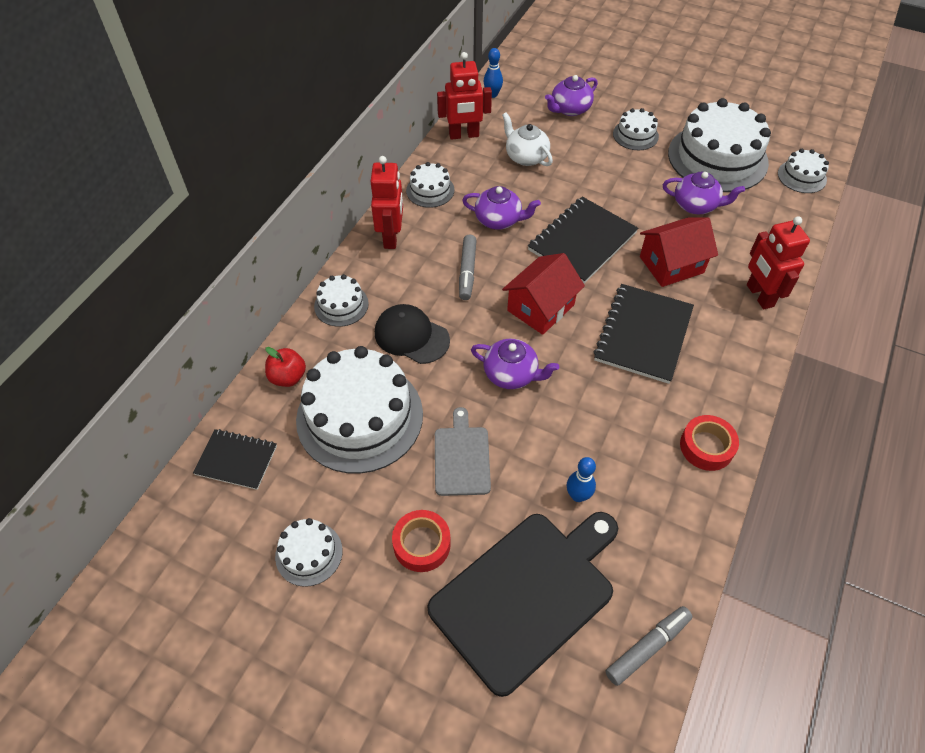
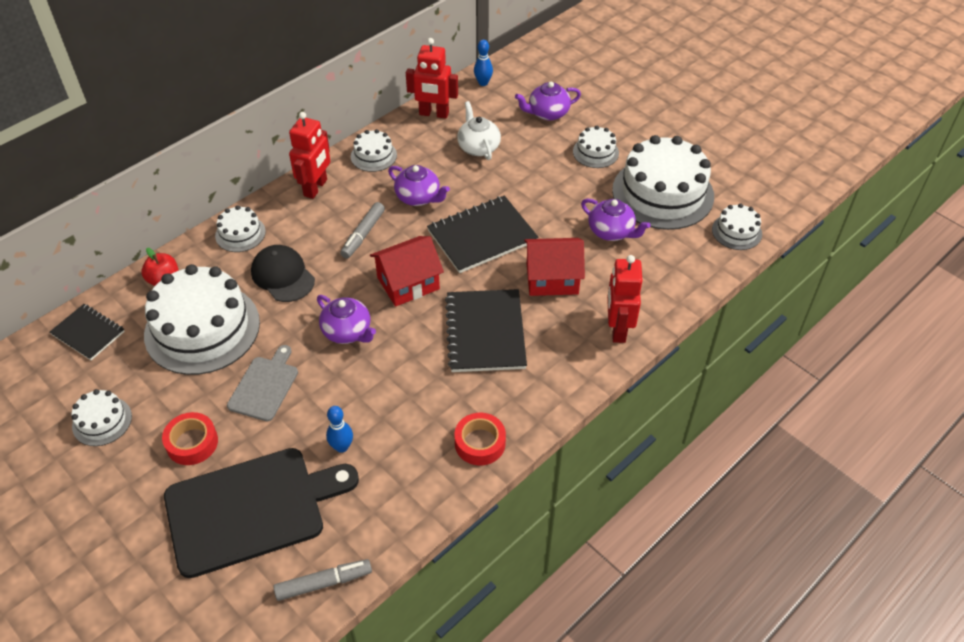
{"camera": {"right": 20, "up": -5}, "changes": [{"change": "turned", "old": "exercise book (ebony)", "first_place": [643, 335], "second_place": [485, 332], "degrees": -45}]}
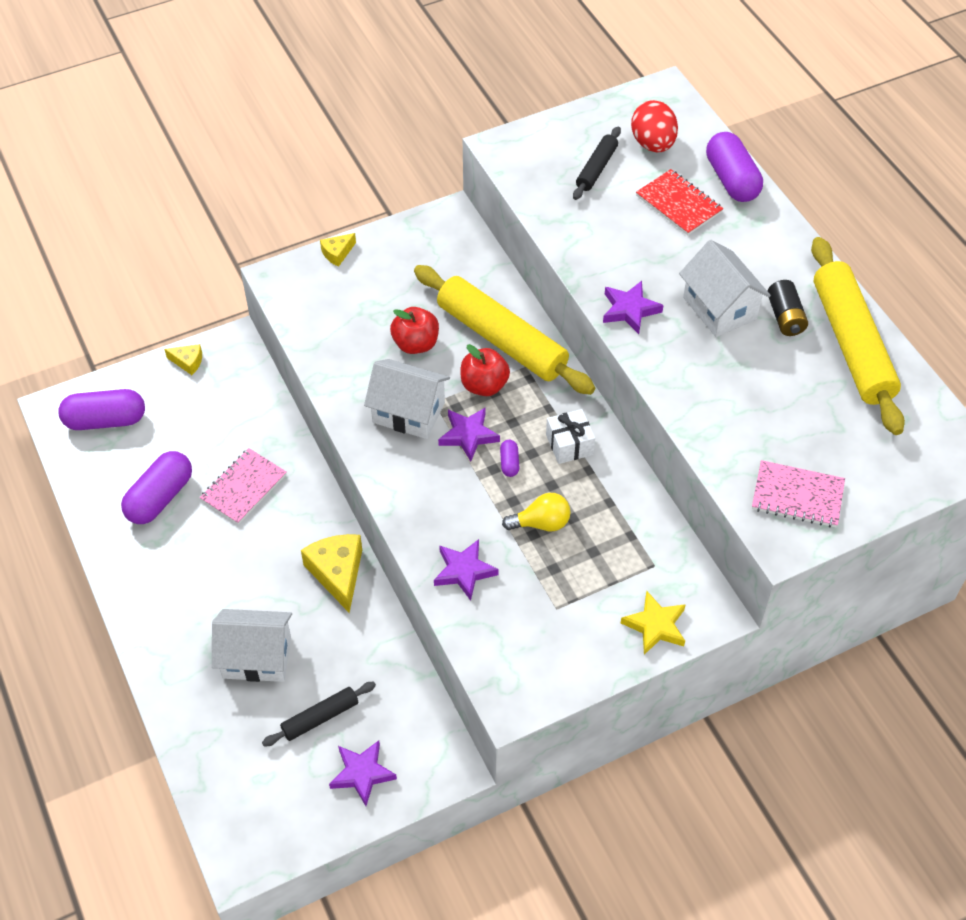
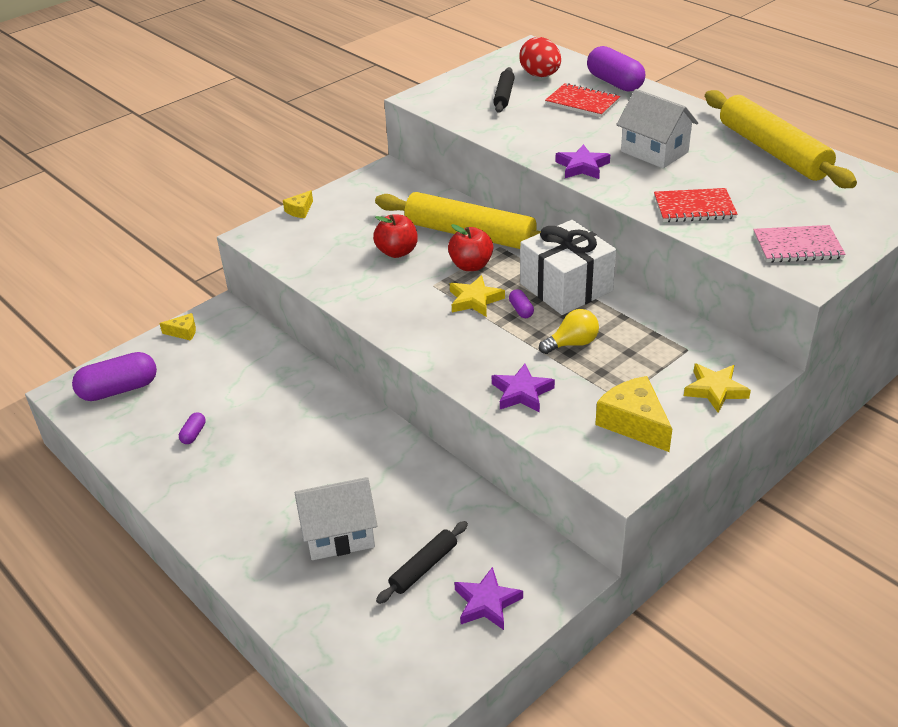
{"camera": {"right": -15, "up": -15}, "changes": [{"change": "resized", "old": "capsule (violet)", "first_place": [160, 498], "second_place": [193, 434], "factor": 0.45}, {"change": "recoloured", "old": "star shape (violet)", "new": "star shape (golden)", "first_place": [468, 435], "second_place": [475, 300]}, {"change": "resized", "old": "gift (pure white)", "first_place": [569, 444], "second_place": [566, 287], "factor": 1.92}, {"change": "moved", "old": "cheese (golden)", "first_place": [337, 573], "second_place": [634, 423]}, {"change": "added", "new": "exercise book (red)", "second_place": [694, 208]}, {"change": "removed", "old": "exercise book (pink)", "first_place": [244, 487]}, {"change": "removed", "old": "cottage (pure white)", "first_place": [408, 413]}, {"change": "removed", "old": "AA battery (ebony)", "first_place": [785, 317]}]}
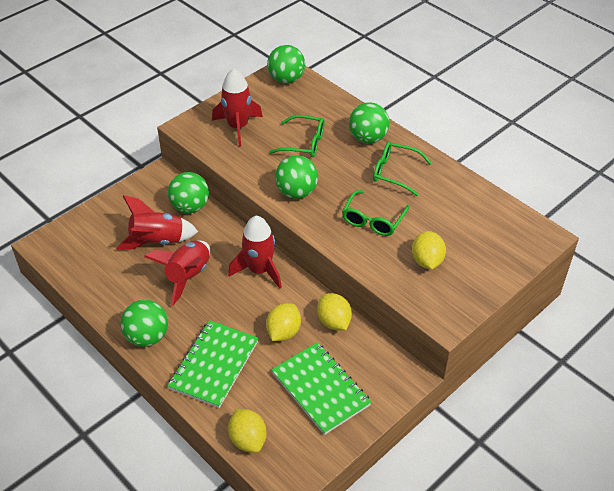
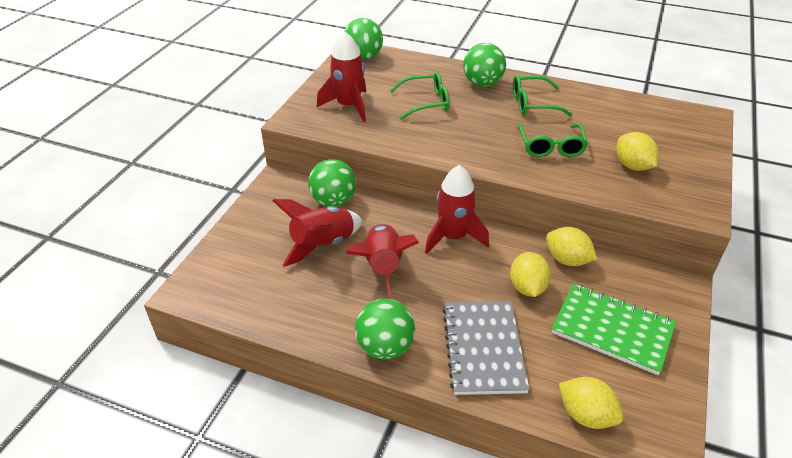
{"camera": {"right": -25, "up": -5}, "changes": [{"change": "recoloured", "old": "exercise book (leaf-green)", "new": "exercise book (ash-grey)", "first_place": [214, 365], "second_place": [483, 348]}, {"change": "removed", "old": "ball (leaf-green)", "first_place": [296, 192]}]}
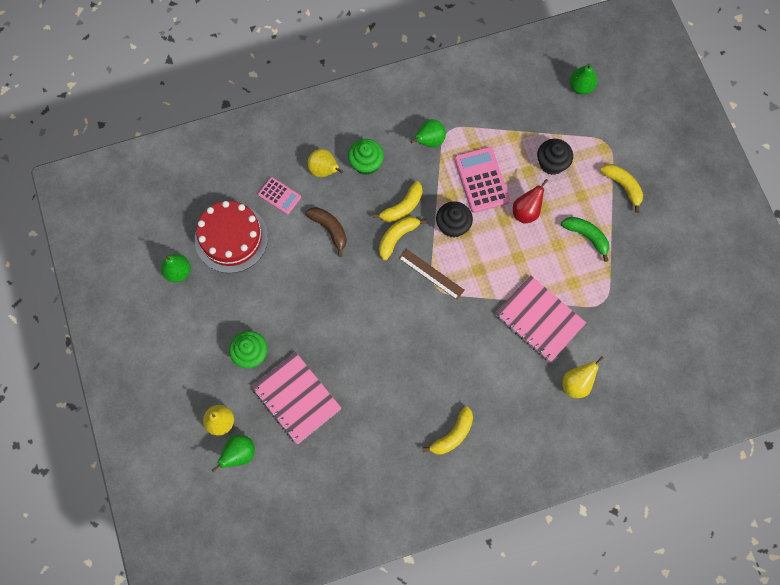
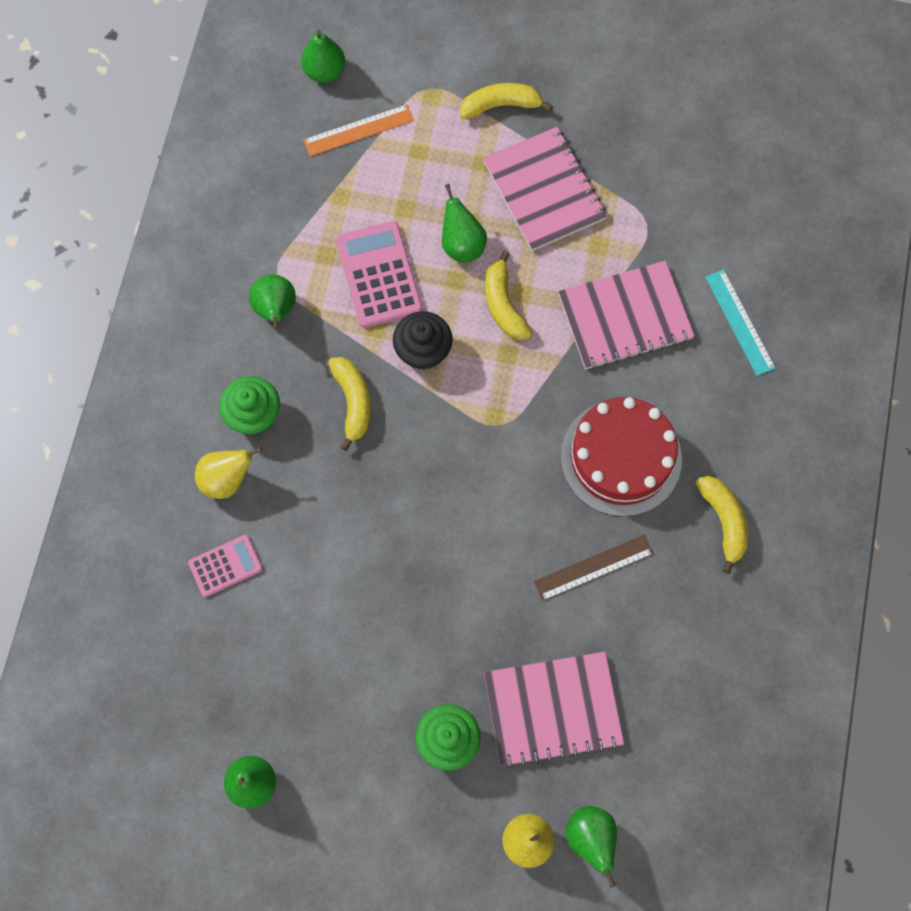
{"camera": {"right": -60, "up": 0}, "changes": [{"change": "added", "new": "ruler (orange)", "second_place": [358, 130]}, {"change": "turned", "old": "adding machine (pink)", "first_place": [481, 180], "second_place": [379, 275], "degrees": 60}, {"change": "recoloured", "old": "toy pear (red)", "new": "toy pear (leaf-green)", "first_place": [526, 211], "second_place": [462, 244]}, {"change": "replaced", "old": "banana fruit (leaf-green)", "new": "exercise book (pink)", "first_place": [586, 236], "second_place": [544, 191]}, {"change": "moved", "old": "banana fruit (golden)", "first_place": [397, 237], "second_place": [503, 304]}, {"change": "moved", "old": "ruler (russet)", "first_place": [431, 274], "second_place": [593, 567]}, {"change": "moved", "old": "gateau (red)", "first_place": [231, 238], "second_place": [621, 457]}, {"change": "replaced", "old": "toy pear (golden)", "new": "ruler (teal)", "first_place": [576, 383], "second_place": [739, 322]}, {"change": "removed", "old": "banana fruit (russet)", "first_place": [329, 229]}, {"change": "removed", "old": "cupcake (ebony)", "first_place": [552, 163]}]}
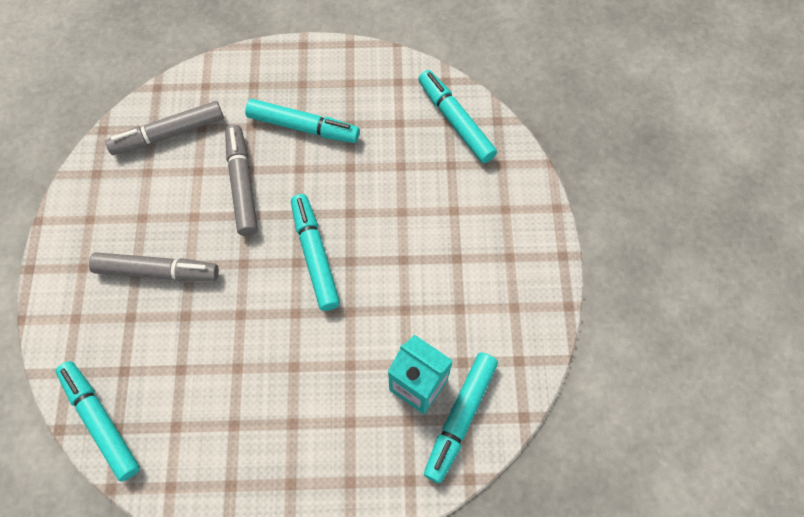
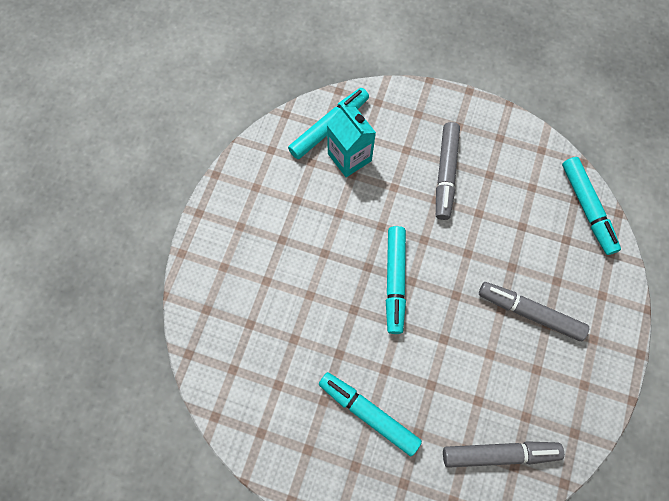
{"camera": {"right": -160, "up": 5}, "changes": [{"change": "moved", "old": "felt pen (ash-grey)", "first_place": [242, 184], "second_place": [445, 174]}, {"change": "removed", "old": "felt pen (teal)", "first_place": [455, 121]}]}
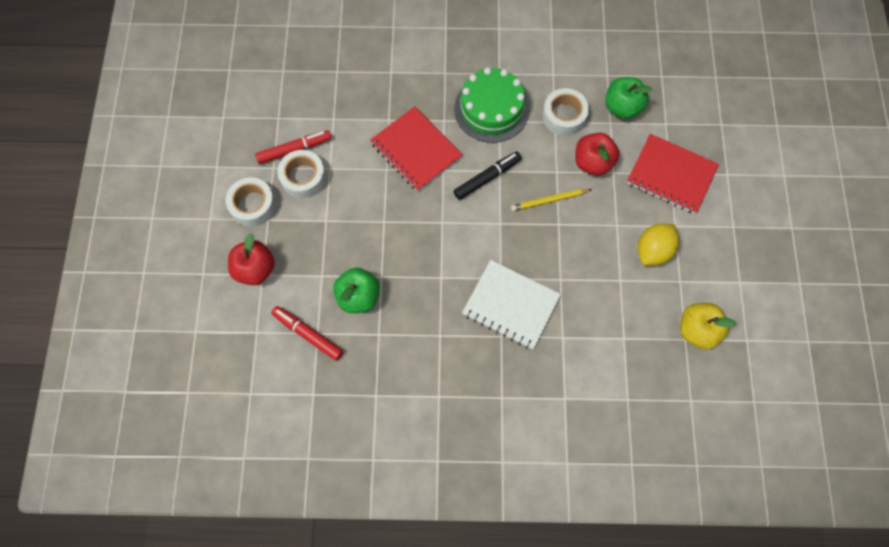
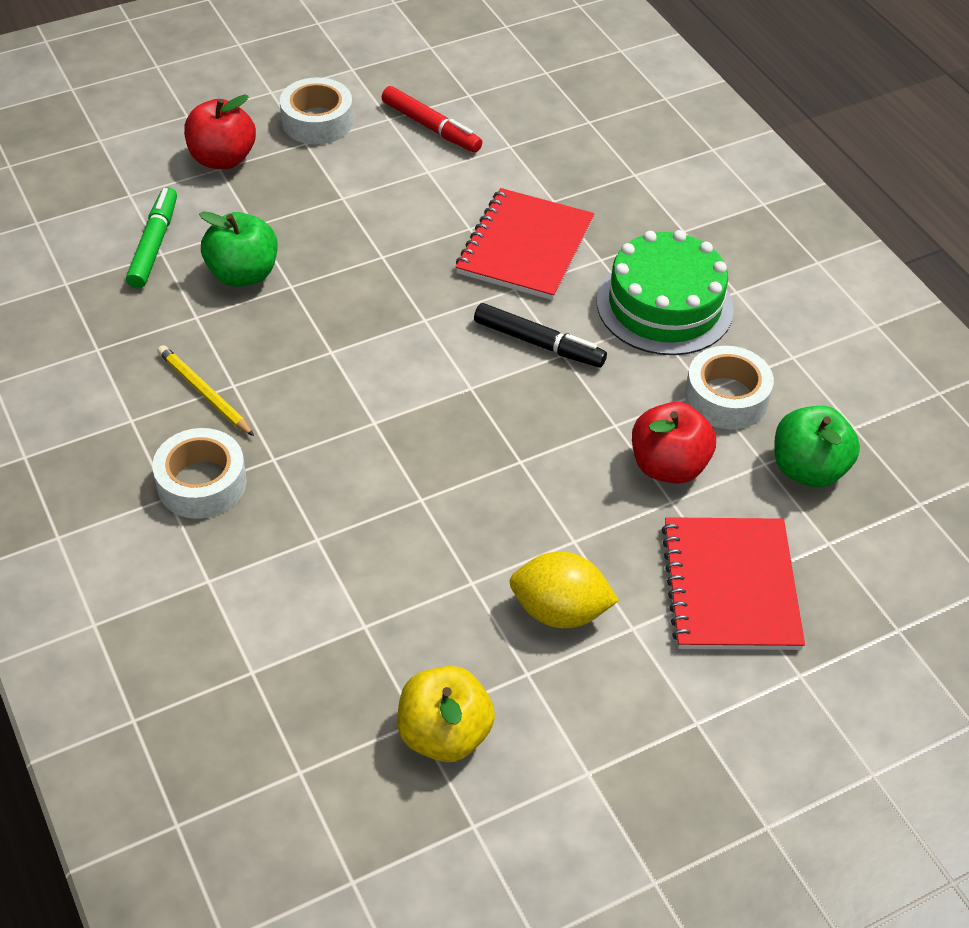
{"camera": {"right": 60, "up": -20}, "changes": [{"change": "recoloured", "old": "felt pen (red)", "new": "felt pen (leaf-green)", "first_place": [308, 334], "second_place": [154, 244]}, {"change": "moved", "old": "roll of tape (pure white)", "first_place": [303, 178], "second_place": [202, 483]}, {"change": "moved", "old": "wooden pencil (golden)", "first_place": [549, 200], "second_place": [204, 393]}, {"change": "removed", "old": "exercise book (pure white)", "first_place": [511, 305]}]}
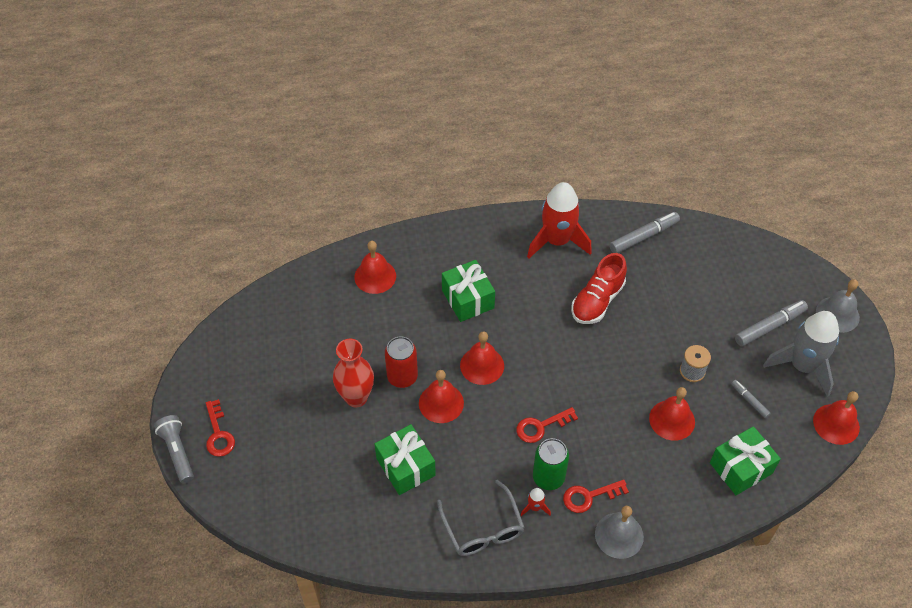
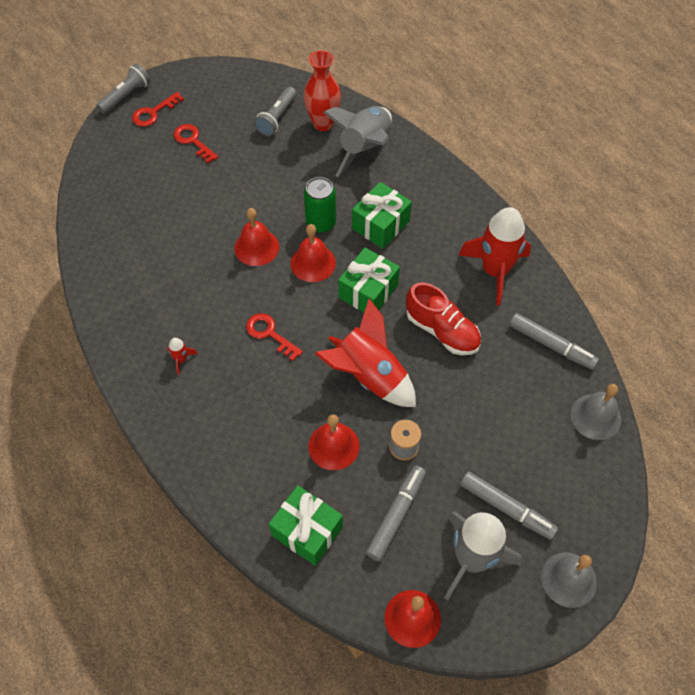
{"camera": {"right": 65, "up": 5}, "changes": [{"change": "moved", "old": "key (red)", "first_place": [589, 496], "second_place": [193, 141]}, {"change": "added", "new": "pocket torch (ash-grey)", "second_place": [277, 118]}, {"change": "moved", "old": "tall vase (red)", "first_place": [356, 397], "second_place": [323, 123]}, {"change": "moved", "old": "soda can (leaf-green)", "first_place": [548, 477], "second_place": [321, 223]}, {"change": "added", "new": "spaceship (red)", "second_place": [369, 376]}, {"change": "replaced", "old": "school bell (red)", "new": "spaceship (ash-grey)", "first_place": [375, 276], "second_place": [365, 148]}, {"change": "moved", "old": "gift (leaf-green)", "first_place": [406, 467], "second_place": [368, 291]}, {"change": "resized", "old": "felt pen (ash-grey)", "first_place": [749, 401], "second_place": [396, 515], "factor": 1.81}, {"change": "turned", "old": "lace-up shoe (red)", "first_place": [597, 301], "second_place": [442, 331], "degrees": -150}, {"change": "moved", "old": "school bell (ash-grey)", "first_place": [619, 535], "second_place": [595, 416]}, {"change": "removed", "old": "soda can (red)", "first_place": [402, 377]}, {"change": "removed", "old": "spectacles (ash-grey)", "first_place": [482, 528]}]}
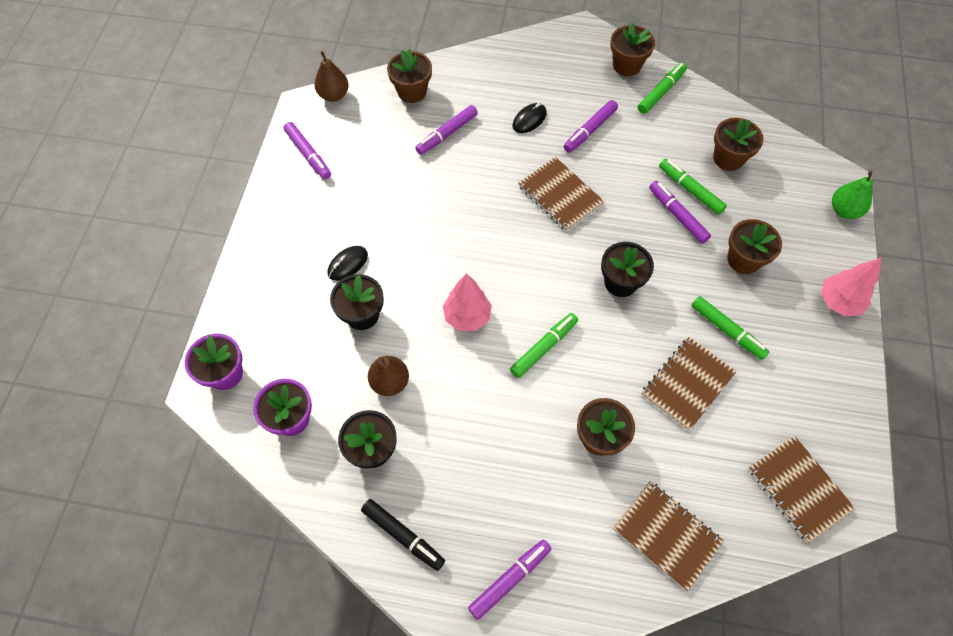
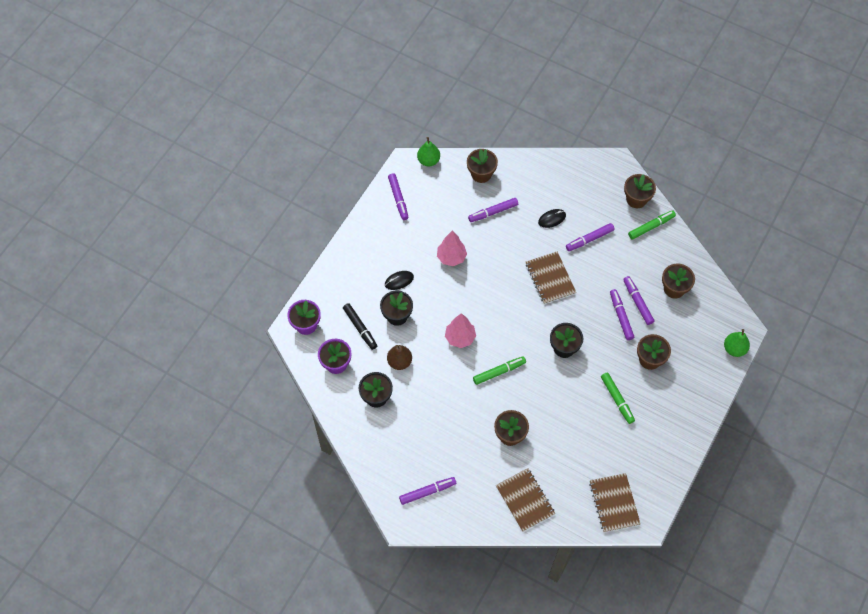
{"camera": {"right": 20, "up": 0}, "changes": [{"change": "moved", "old": "felt pen (ebony)", "first_place": [403, 535], "second_place": [360, 328]}, {"change": "recoloured", "old": "toy pear (russet)", "new": "toy pear (leaf-green)", "first_place": [334, 95], "second_place": [428, 160]}, {"change": "moved", "old": "tree (pink)", "first_place": [838, 302], "second_place": [451, 257]}, {"change": "recoloured", "old": "felt pen (leaf-green)", "new": "felt pen (violet)", "first_place": [690, 190], "second_place": [637, 302]}, {"change": "removed", "old": "exercise book (russet)", "first_place": [687, 384]}]}
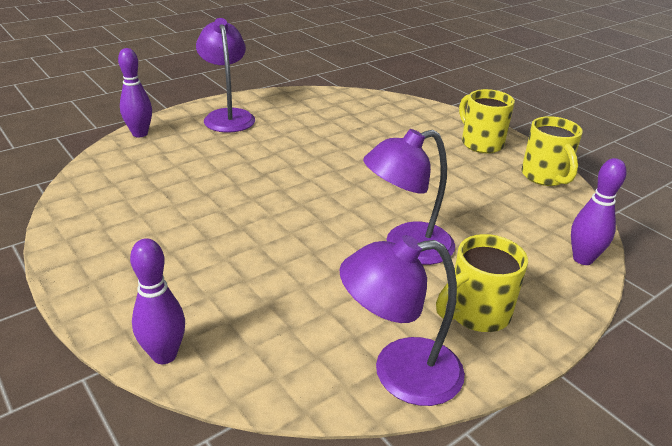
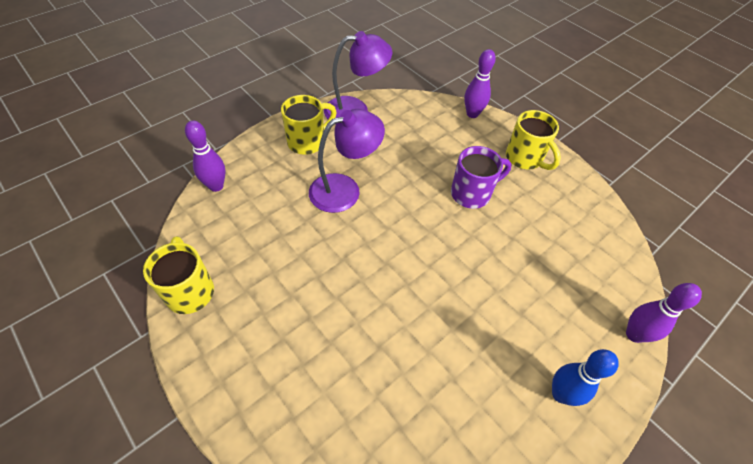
{"camera": {"right": 175, "up": 20}, "changes": [{"change": "added", "new": "coffee mug (violet)", "second_place": [472, 193]}, {"change": "moved", "old": "coffee mug (golden)", "first_place": [480, 143], "second_place": [525, 158]}, {"change": "replaced", "old": "desk lamp (violet)", "new": "bowling pin (royal blue)", "first_place": [228, 116], "second_place": [561, 394]}]}
